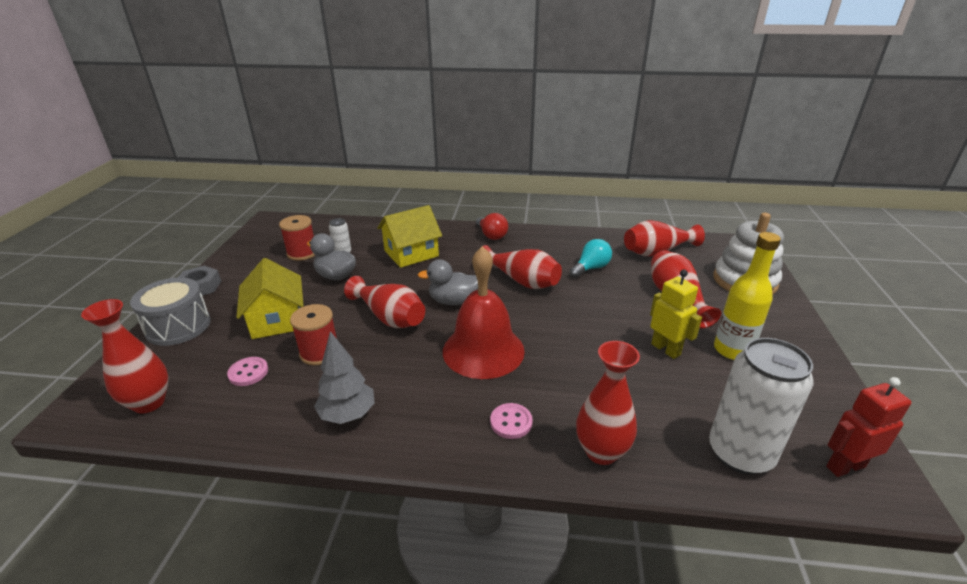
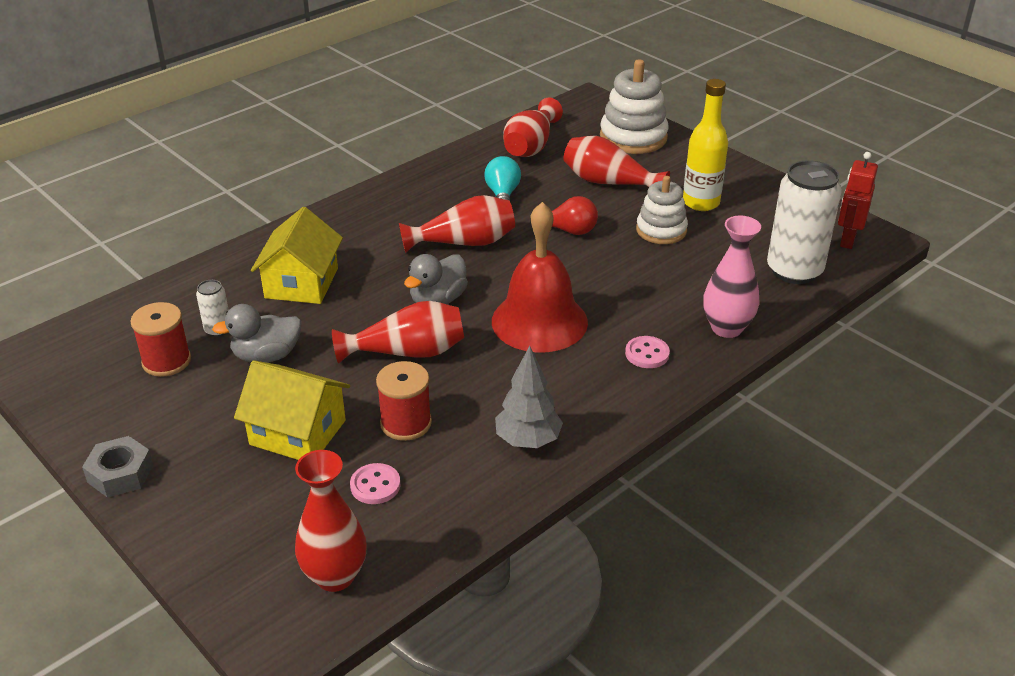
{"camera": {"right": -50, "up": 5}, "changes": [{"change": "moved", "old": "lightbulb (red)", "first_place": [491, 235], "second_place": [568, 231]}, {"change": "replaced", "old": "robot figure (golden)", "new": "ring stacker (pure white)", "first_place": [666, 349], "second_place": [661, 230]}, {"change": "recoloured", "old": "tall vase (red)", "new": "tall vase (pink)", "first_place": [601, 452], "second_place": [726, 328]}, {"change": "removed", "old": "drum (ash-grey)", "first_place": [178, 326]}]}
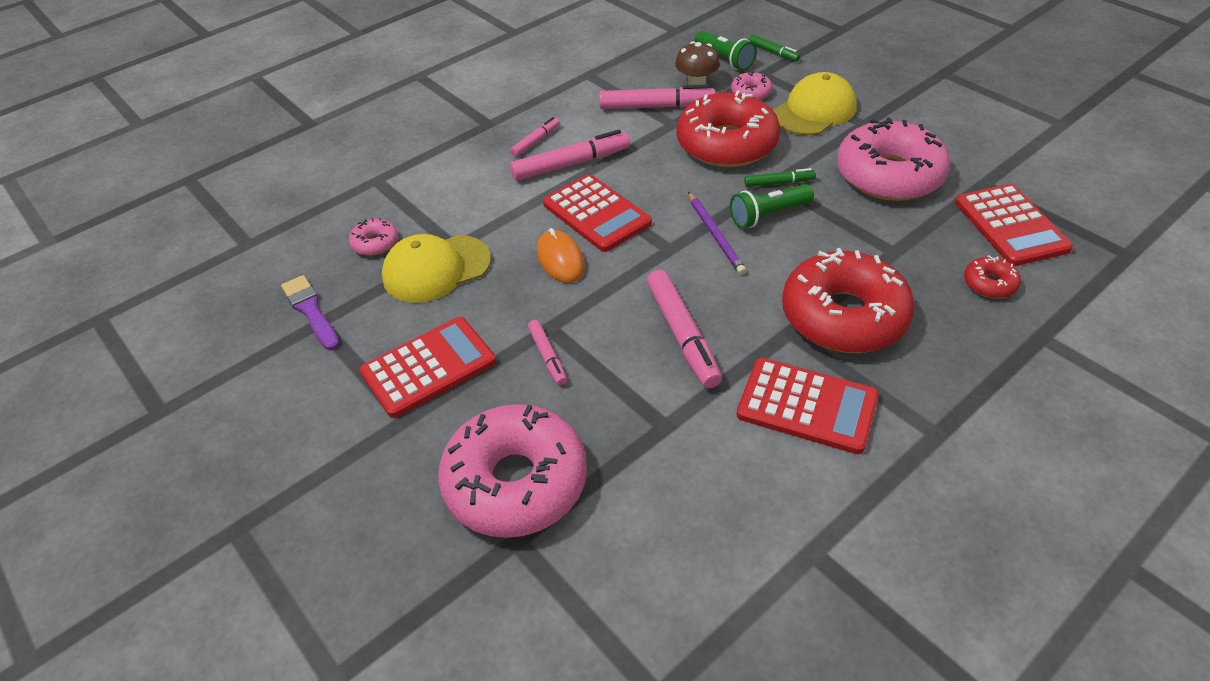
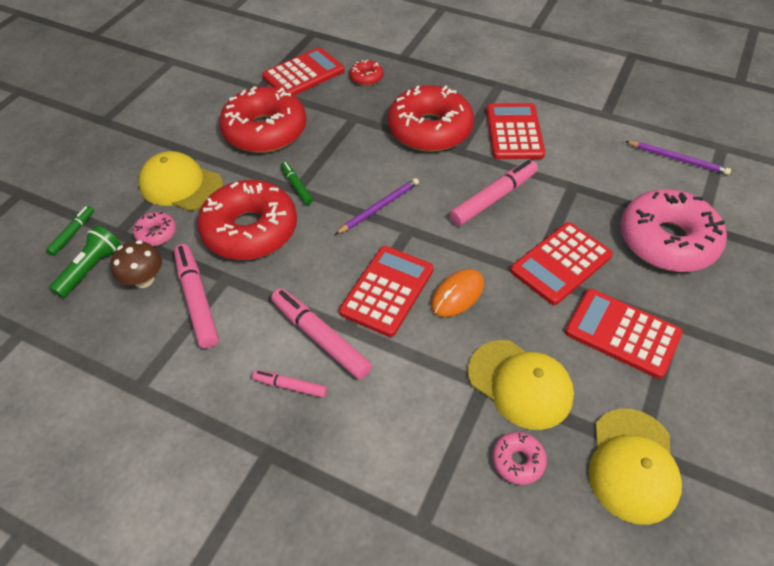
{"camera": {"right": -115, "up": 5}, "changes": [{"change": "recoloured", "old": "doughnut (pink)", "new": "doughnut (red)", "first_place": [889, 175], "second_place": [265, 131]}, {"change": "replaced", "old": "felt pen (pink)", "new": "adding machine (red)", "first_place": [548, 356], "second_place": [561, 263]}, {"change": "replaced", "old": "paint brush (violet)", "new": "baseball cap (golden)", "first_place": [310, 311], "second_place": [633, 465]}, {"change": "added", "new": "wooden pencil (violet)", "second_place": [677, 159]}, {"change": "removed", "old": "pocket torch (leaf-green)", "first_place": [768, 215]}]}
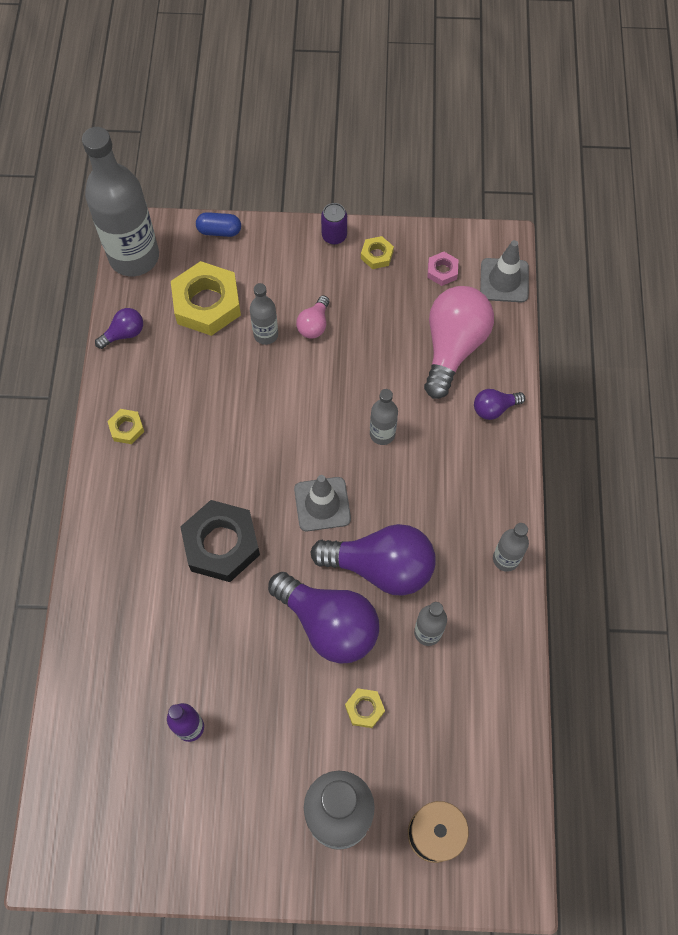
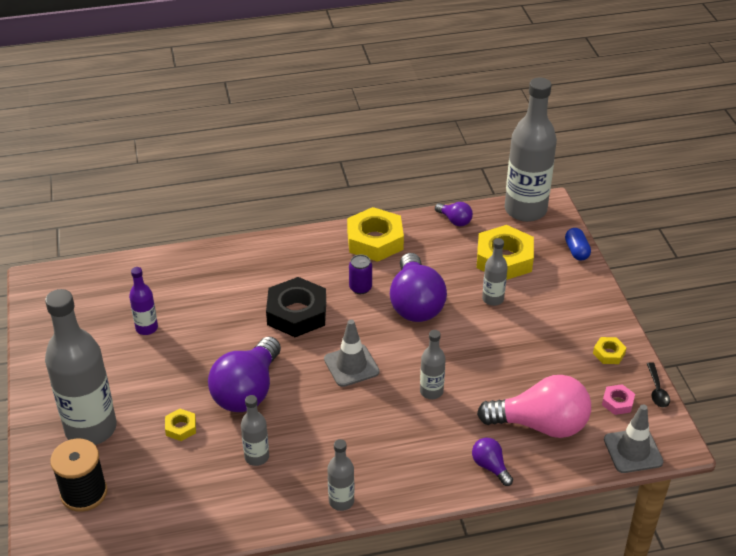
{"camera": {"right": 75, "up": -25}, "changes": [{"change": "resized", "old": "hexagon nut (golden)", "first_place": [127, 428], "second_place": [375, 240], "factor": 2.13}, {"change": "moved", "old": "soda can (violet)", "first_place": [334, 236], "second_place": [360, 288]}, {"change": "moved", "old": "lightbulb (violet)", "first_place": [381, 567], "second_place": [415, 304]}, {"change": "added", "new": "spoon (ebony)", "second_place": [657, 390]}, {"change": "removed", "old": "lightbulb (pink)", "first_place": [314, 324]}]}
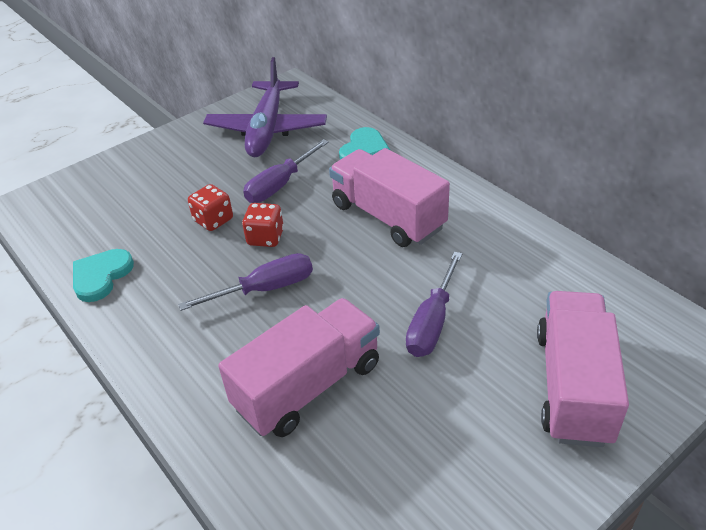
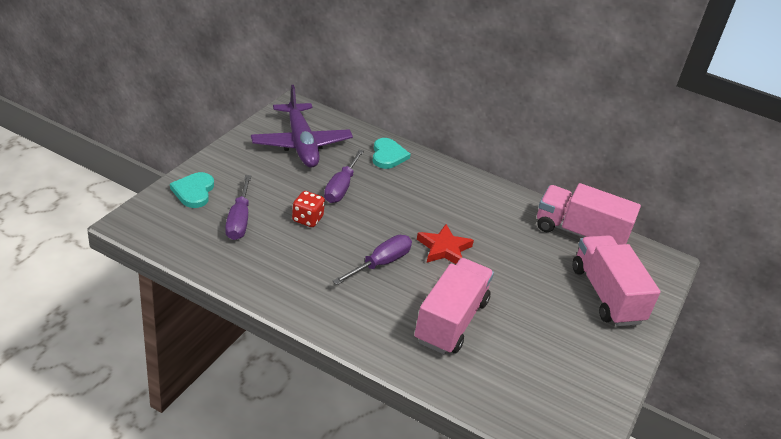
{"camera": {"right": -30, "up": -5}, "changes": [{"change": "moved", "old": "heart shape (teal)", "first_place": [101, 276], "second_place": [194, 191]}, {"change": "moved", "old": "hand screwdriver (violet)", "first_place": [432, 323], "second_place": [239, 221]}, {"change": "added", "new": "star shape (red)", "second_place": [444, 249]}, {"change": "moved", "old": "toy truck (pink)", "first_place": [388, 216], "second_place": [579, 233]}, {"change": "removed", "old": "dice (red)", "first_place": [265, 238]}]}
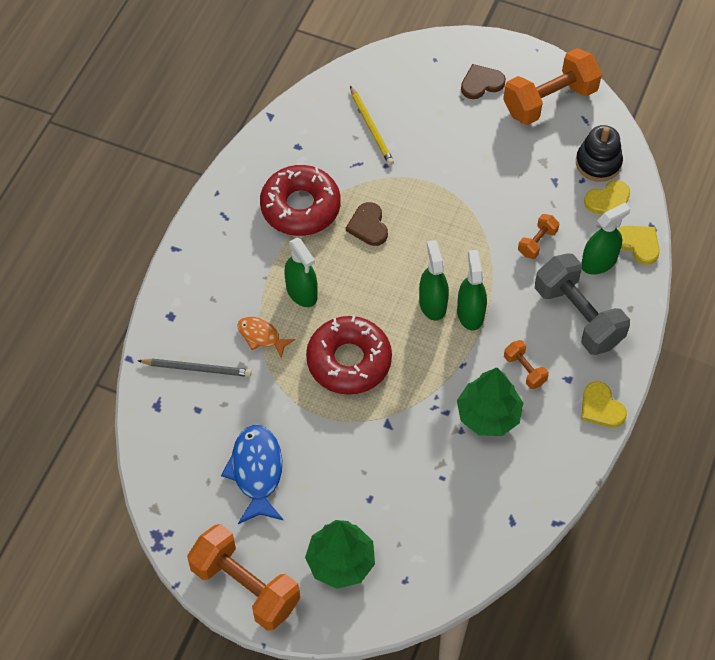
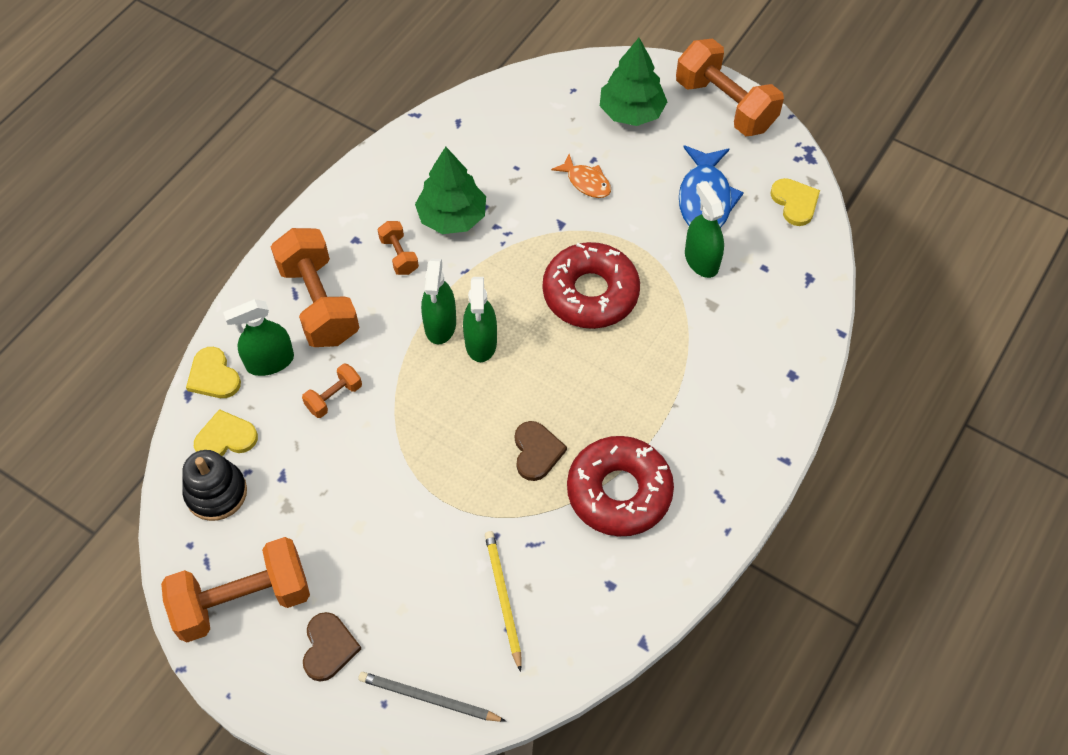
{"camera": {"right": -170, "up": 0}, "changes": [{"change": "recoloured", "old": "dumbbell (ash-grey)", "new": "dumbbell (orange)", "first_place": [578, 316], "second_place": [319, 303]}, {"change": "turned", "old": "heart shape (russet)", "first_place": [481, 83], "second_place": [329, 647], "degrees": -75}, {"change": "moved", "old": "wooden pencil (ash-grey)", "first_place": [197, 368], "second_place": [429, 699]}, {"change": "moved", "old": "fish (orange)", "first_place": [261, 336], "second_place": [586, 182]}, {"change": "moved", "old": "spray cleaner (leaf-green)", "first_place": [301, 292], "second_place": [701, 260]}, {"change": "moved", "old": "heart shape (golden)", "first_place": [601, 407], "second_place": [795, 202]}]}
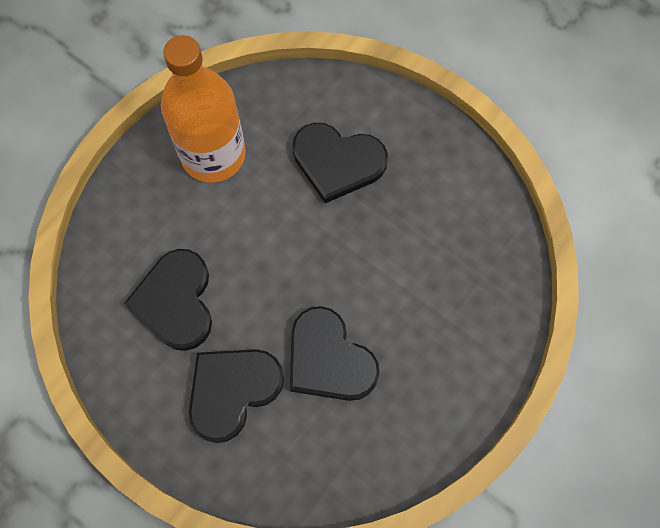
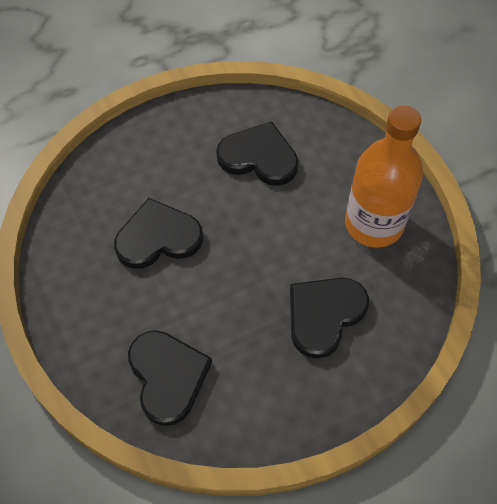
{"camera": {"right": 115, "up": -10}, "changes": [{"change": "moved", "old": "heart shape (ebony)", "first_place": [232, 391], "second_place": [167, 376]}]}
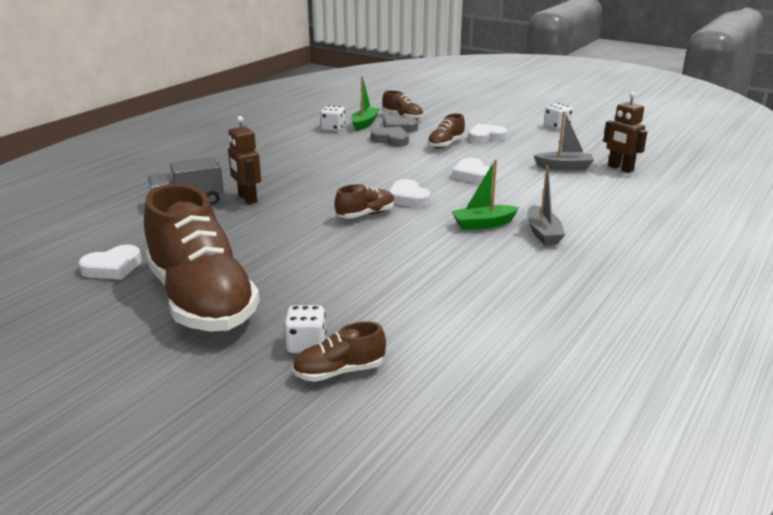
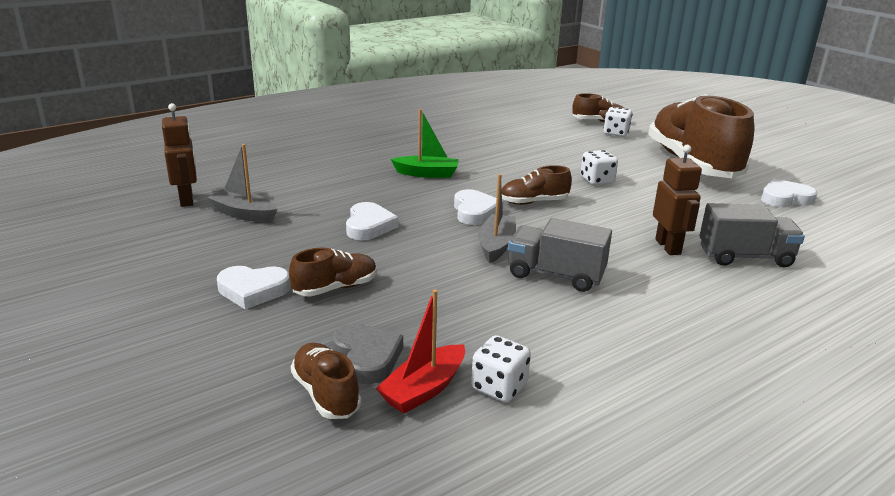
{"camera": {"right": -160, "up": 0}, "changes": [{"change": "recoloured", "old": "toy boat (leaf-green)", "new": "toy boat (red)", "first_place": [364, 123], "second_place": [424, 389]}, {"change": "moved", "old": "toy boat (ash-grey)", "first_place": [543, 233], "second_place": [496, 245]}, {"change": "added", "new": "toy truck (ash-grey)", "second_place": [555, 275]}, {"change": "moved", "old": "dice (pure white)", "first_place": [557, 126], "second_place": [597, 180]}, {"change": "removed", "old": "heart shape (ash-grey)", "first_place": [391, 140]}]}
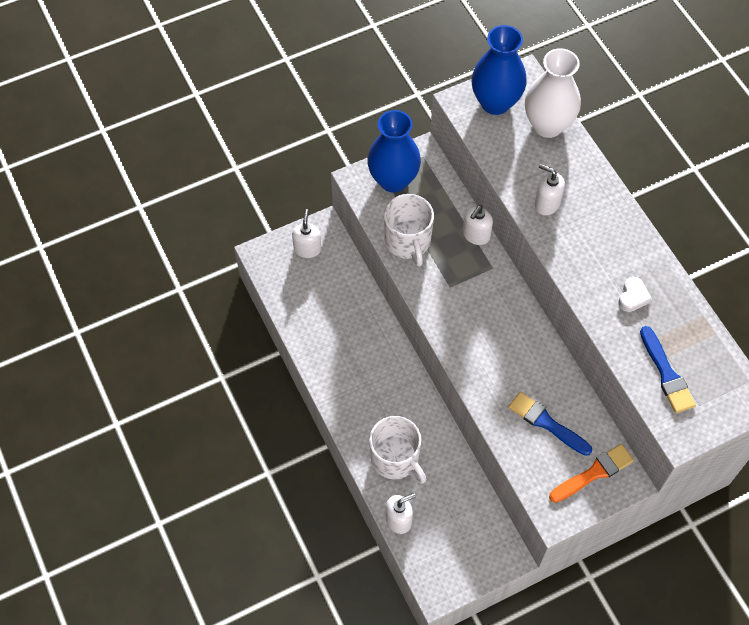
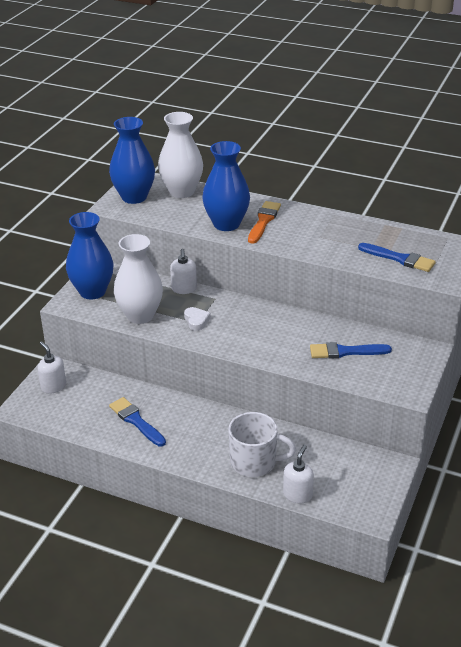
{"camera": {"right": -40, "up": -25}, "changes": [{"change": "added", "new": "paint brush (royal blue)", "second_place": [136, 421]}, {"change": "replaced", "old": "coffee mug (pure white)", "new": "tall vase (pure white)", "first_place": [408, 241], "second_place": [140, 315]}, {"change": "moved", "old": "heart shape (pure white)", "first_place": [633, 297], "second_place": [196, 321]}, {"change": "replaced", "old": "pump bottle (pure white)", "new": "tall vase (royal blue)", "first_place": [546, 203], "second_place": [226, 224]}, {"change": "moved", "old": "paint brush (orange)", "first_place": [593, 473], "second_place": [263, 221]}]}
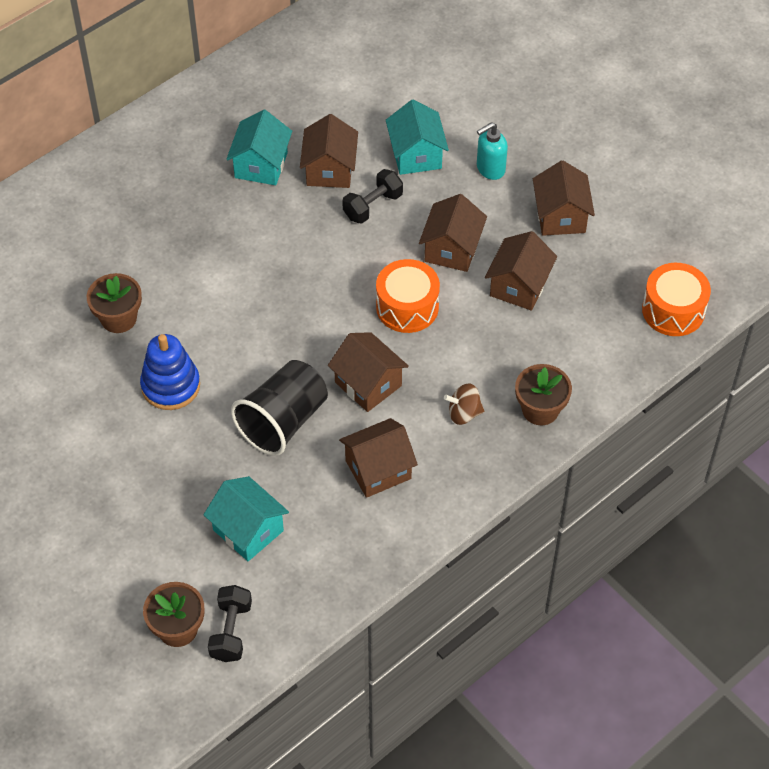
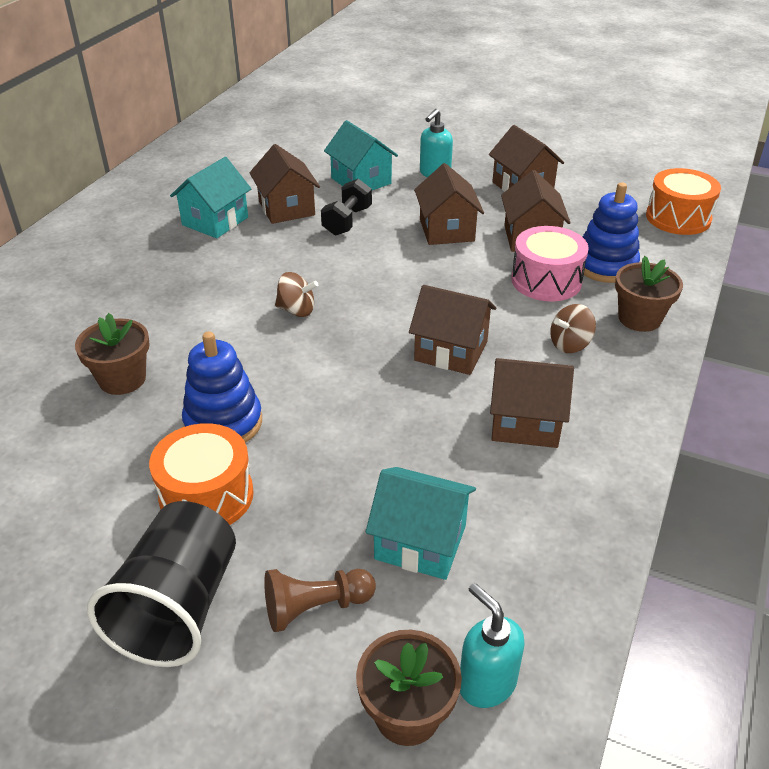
{"camera": {"right": -25, "up": -15}, "changes": [{"change": "moved", "old": "beaker (ebony)", "first_place": [283, 421], "second_place": [178, 607]}, {"change": "moved", "old": "drum (orange)", "first_place": [407, 307], "second_place": [206, 496]}, {"change": "turned", "old": "cottage (teal)", "first_place": [261, 165], "second_place": [215, 221], "degrees": 45}, {"change": "added", "new": "game pawn (russet)", "second_place": [315, 607]}, {"change": "added", "new": "spinning top (russet)", "second_place": [297, 310]}, {"change": "replaced", "old": "dumbbell (ebony)", "new": "pump bottle (teal)", "first_place": [231, 631], "second_place": [486, 683]}, {"change": "turned", "old": "cottage (russet)", "first_place": [378, 469], "second_place": [525, 423], "degrees": 60}, {"change": "added", "new": "drum (pink)", "second_place": [546, 280]}, {"change": "added", "new": "ring stacker (royal blue)", "second_place": [605, 265]}]}
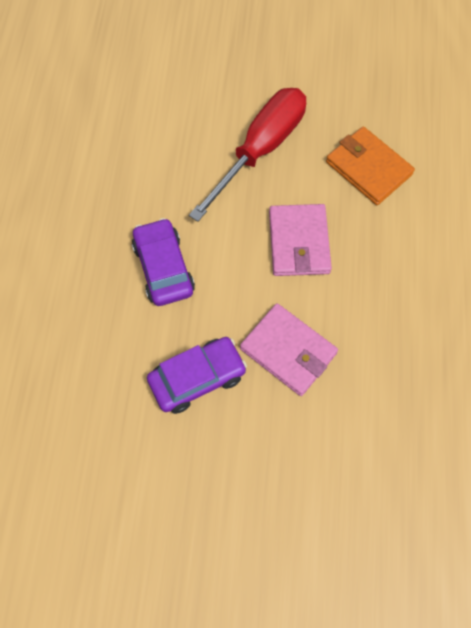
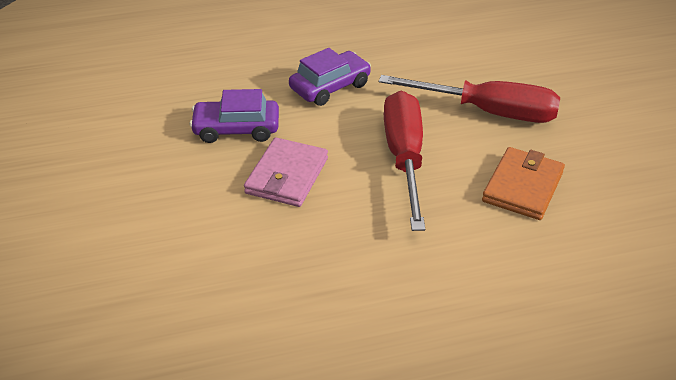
{"camera": {"right": 70, "up": -25}, "changes": [{"change": "turned", "old": "car (violet)", "first_place": [197, 378], "second_place": [236, 129], "degrees": 135}, {"change": "replaced", "old": "wallet (pink)", "new": "hand screwdriver (red)", "first_place": [299, 242], "second_place": [404, 158]}]}
